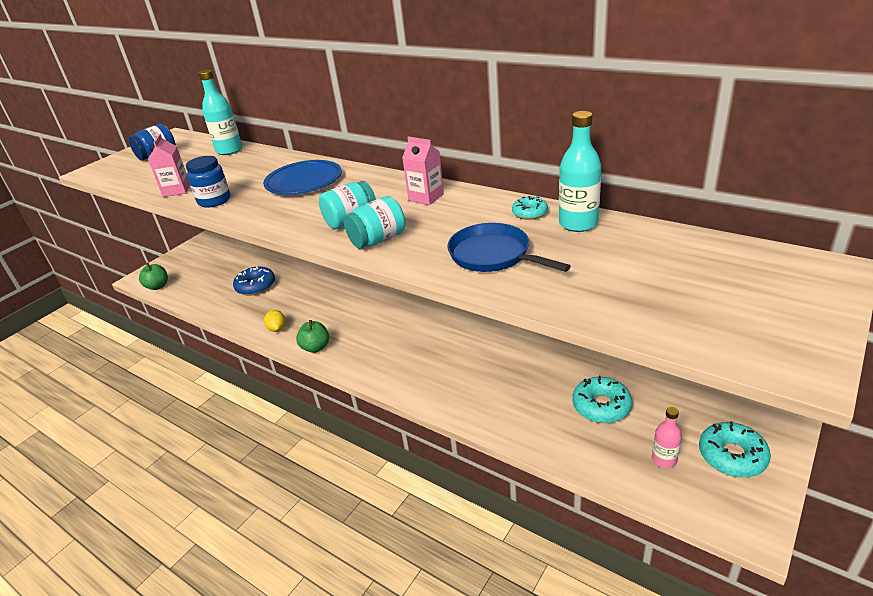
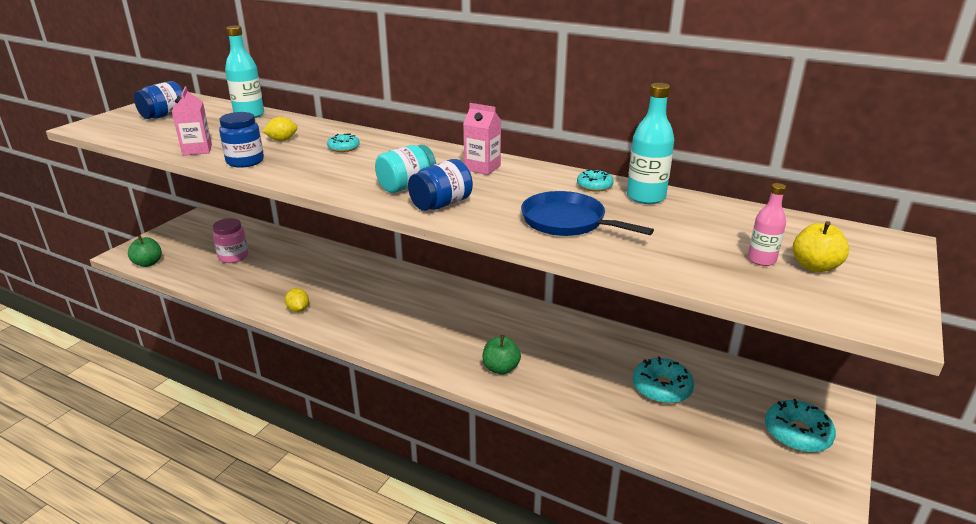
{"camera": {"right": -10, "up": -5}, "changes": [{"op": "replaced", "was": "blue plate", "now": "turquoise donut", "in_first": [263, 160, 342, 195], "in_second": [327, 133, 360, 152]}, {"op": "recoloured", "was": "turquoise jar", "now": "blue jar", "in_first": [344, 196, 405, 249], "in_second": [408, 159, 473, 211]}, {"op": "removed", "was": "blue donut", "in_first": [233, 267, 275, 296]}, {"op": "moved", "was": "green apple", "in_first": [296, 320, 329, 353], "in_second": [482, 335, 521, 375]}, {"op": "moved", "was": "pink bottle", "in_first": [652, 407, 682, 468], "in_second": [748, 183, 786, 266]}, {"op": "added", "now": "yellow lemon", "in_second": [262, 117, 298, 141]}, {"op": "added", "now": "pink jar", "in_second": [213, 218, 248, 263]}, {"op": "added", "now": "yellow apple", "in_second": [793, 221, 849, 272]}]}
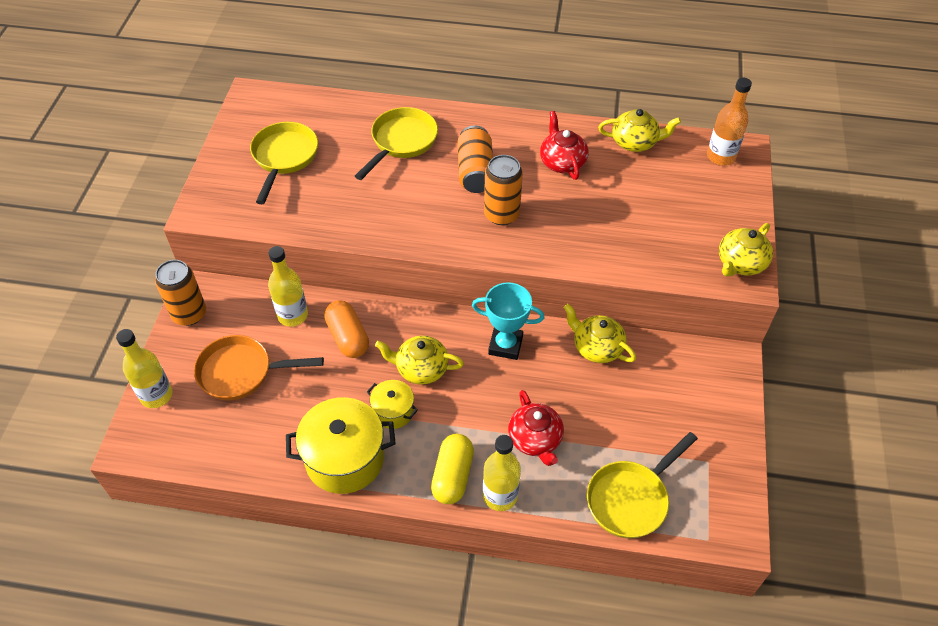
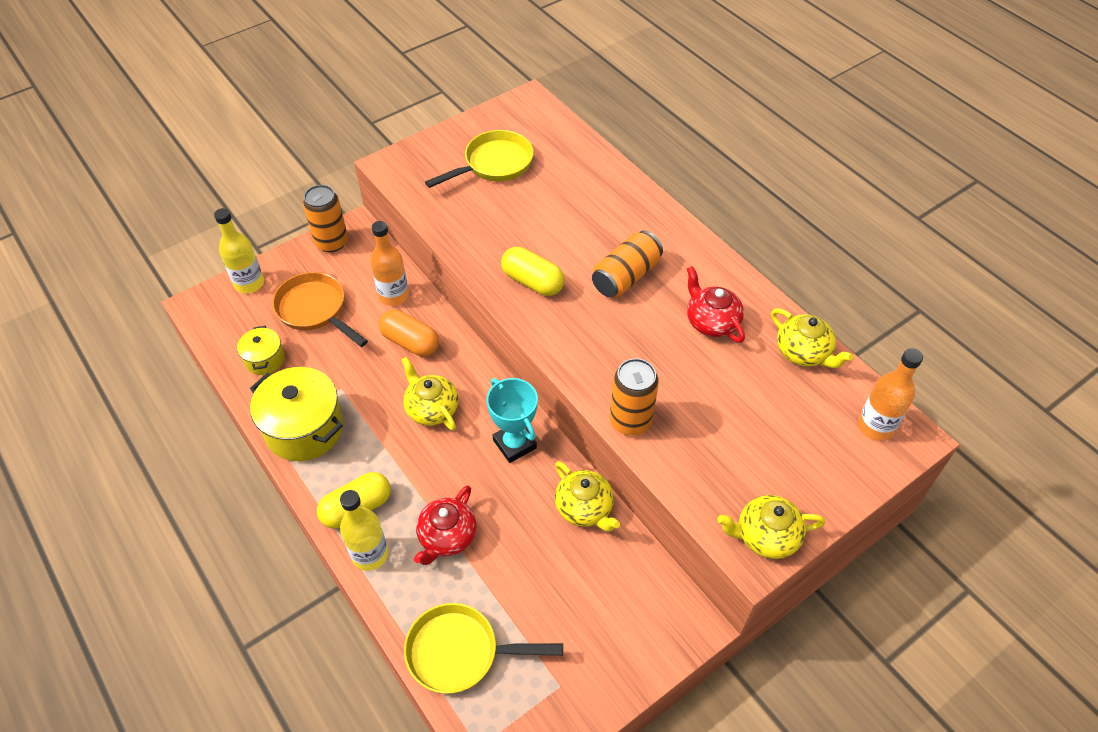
{"camera": {"right": 45, "up": 0}, "changes": [{"op": "removed", "was": "yellow pan", "in_first": [355, 107, 438, 180]}, {"op": "turned", "was": "red teapot", "in_first": [540, 111, 589, 180], "in_second": [687, 266, 745, 343], "clockwise": -60}, {"op": "moved", "was": "orange can", "in_first": [484, 155, 523, 225], "in_second": [610, 358, 659, 436]}, {"op": "recoloured", "was": "yellow bottle", "now": "orange bottle", "in_first": [268, 246, 308, 327], "in_second": [371, 221, 409, 306]}, {"op": "turned", "was": "orange capsule", "in_first": [324, 301, 369, 358], "in_second": [379, 310, 439, 357], "clockwise": -75}, {"op": "turned", "was": "yellow teapot", "in_first": [564, 304, 636, 363], "in_second": [555, 461, 620, 532], "clockwise": 150}, {"op": "moved", "was": "yellow pot", "in_first": [367, 380, 418, 429], "in_second": [237, 326, 285, 375]}, {"op": "added", "now": "yellow capsule", "in_second": [501, 247, 565, 296]}]}
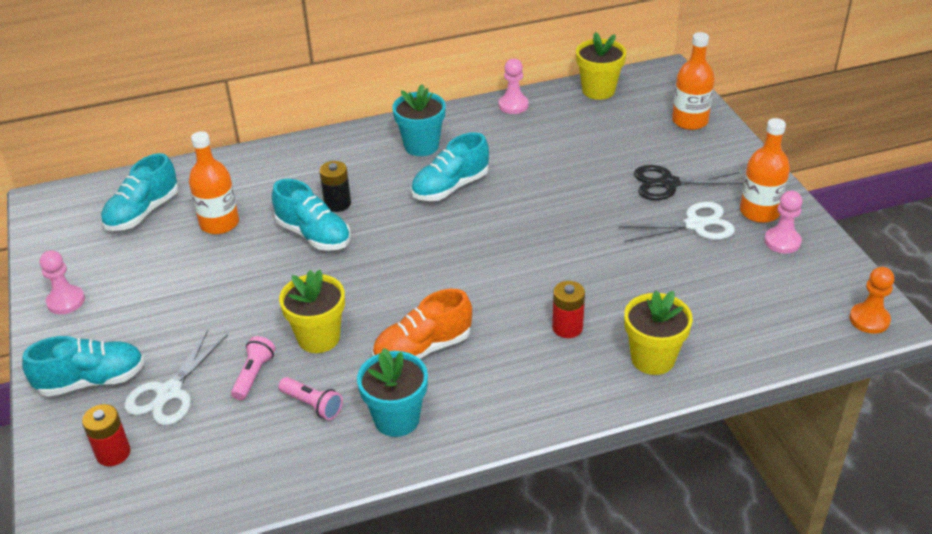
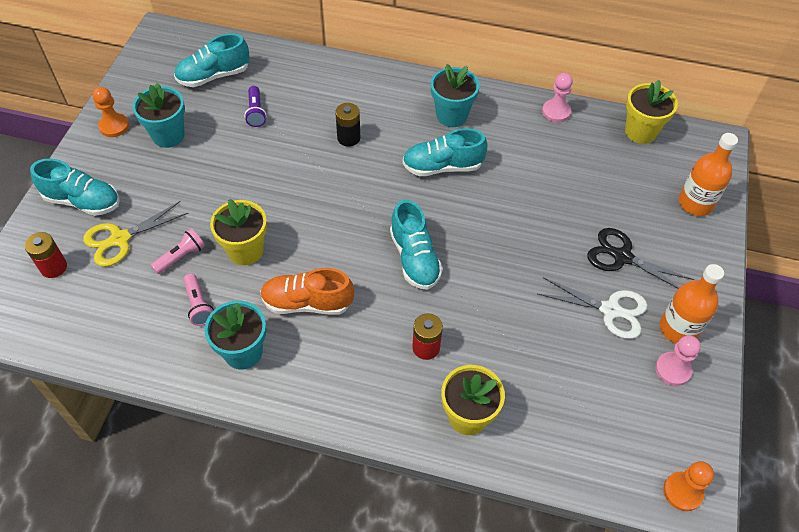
{"camera": {"right": 30, "up": 15}, "changes": [{"op": "replaced", "was": "orange bottle", "now": "purple flashlight", "in_first": [189, 131, 239, 234], "in_second": [244, 86, 266, 127]}, {"op": "moved", "was": "turquoise shoe", "in_first": [272, 179, 351, 251], "in_second": [390, 200, 443, 290]}, {"op": "recoloured", "was": "pink pawn", "now": "orange pawn", "in_first": [39, 250, 85, 314], "in_second": [92, 87, 129, 137]}, {"op": "recoloured", "was": "white scissors", "now": "yellow scissors", "in_first": [124, 330, 228, 425], "in_second": [83, 201, 189, 267]}, {"op": "added", "now": "turquoise flower pot", "in_second": [133, 83, 185, 148]}]}
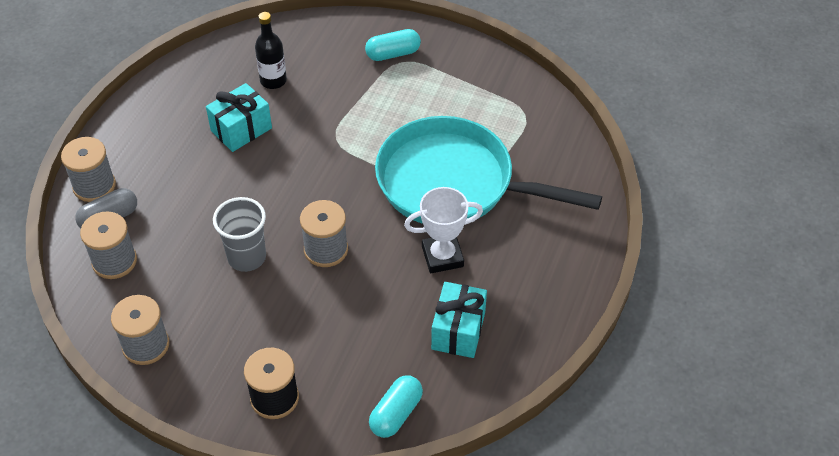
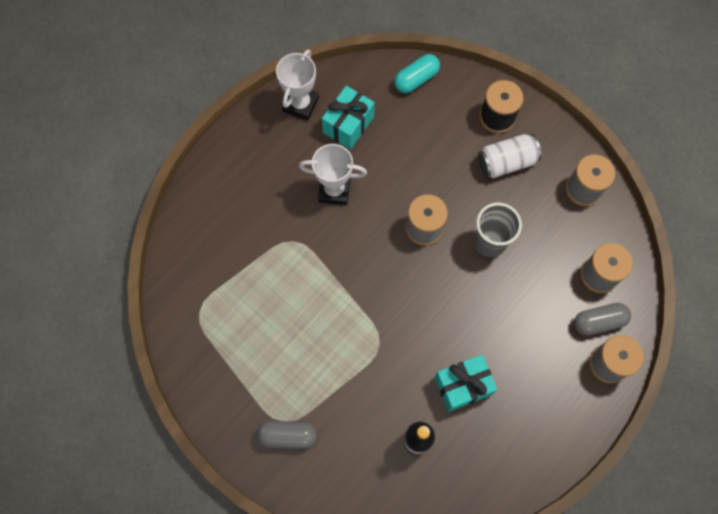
{"camera": {"right": -160, "up": 20}, "changes": [{"op": "recoloured", "was": "turquoise capsule", "now": "grey capsule", "in_first": [365, 29, 421, 61], "in_second": [257, 421, 317, 449]}, {"op": "removed", "was": "turquoise pan", "in_first": [375, 116, 602, 224]}, {"op": "added", "now": "white trophy", "in_second": [276, 49, 319, 121]}, {"op": "added", "now": "white can", "in_second": [478, 134, 542, 178]}]}
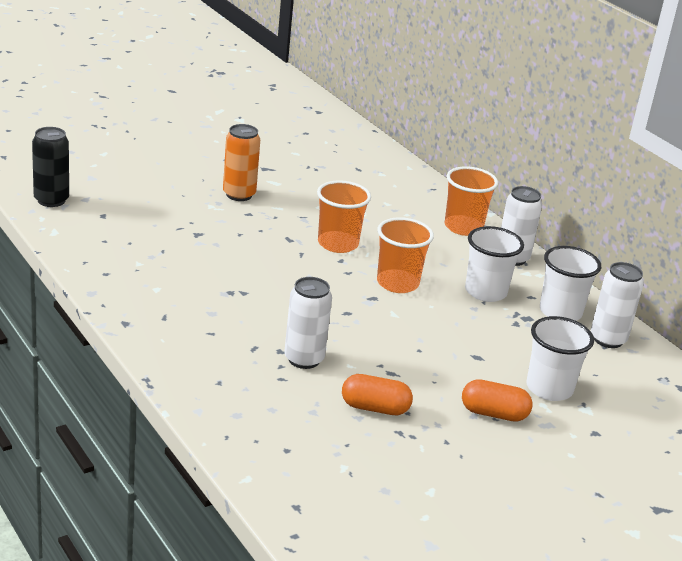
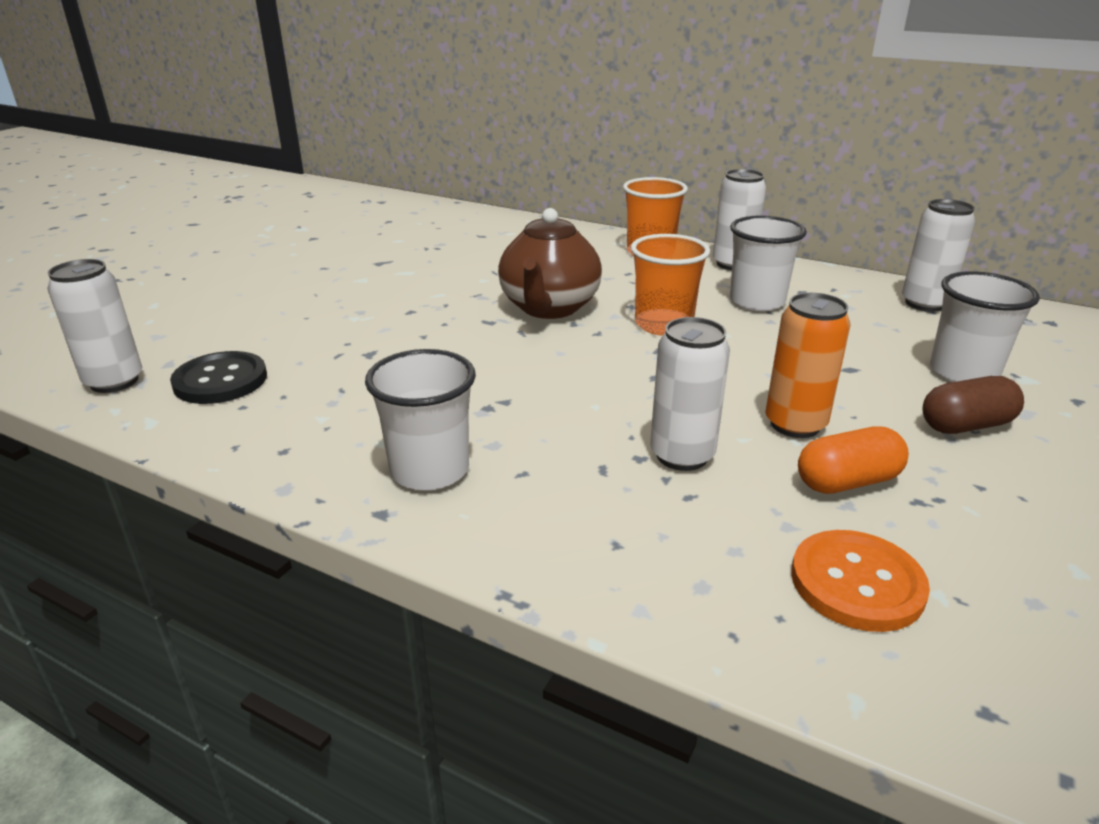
{"camera": {"right": -25, "up": 0}, "changes": [{"op": "moved", "was": "orange can", "in_first": [223, 124, 260, 201], "in_second": [765, 293, 850, 438]}, {"op": "recoloured", "was": "black can", "now": "white can", "in_first": [32, 127, 69, 207], "in_second": [48, 259, 142, 393]}, {"op": "replaced", "was": "orange cup", "now": "brown teapot", "in_first": [317, 180, 371, 253], "in_second": [498, 208, 602, 319]}, {"op": "moved", "was": "white cup", "in_first": [540, 246, 601, 321], "in_second": [365, 349, 476, 491]}, {"op": "recoloured", "was": "orange capsule", "now": "brown capsule", "in_first": [462, 379, 533, 422], "in_second": [922, 376, 1024, 434]}, {"op": "added", "now": "black button", "in_second": [170, 351, 267, 404]}, {"op": "added", "now": "orange button", "in_second": [791, 530, 930, 632]}]}
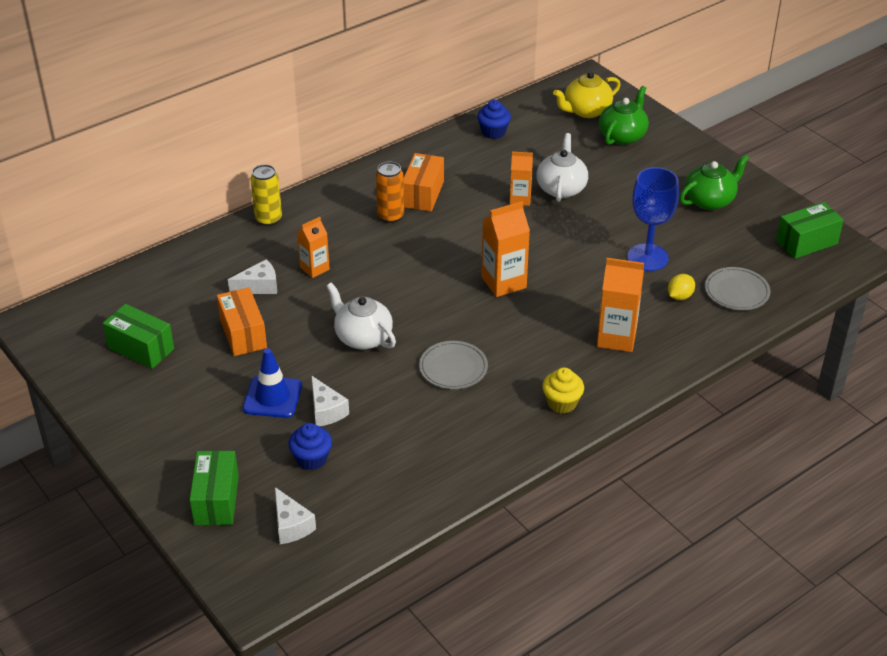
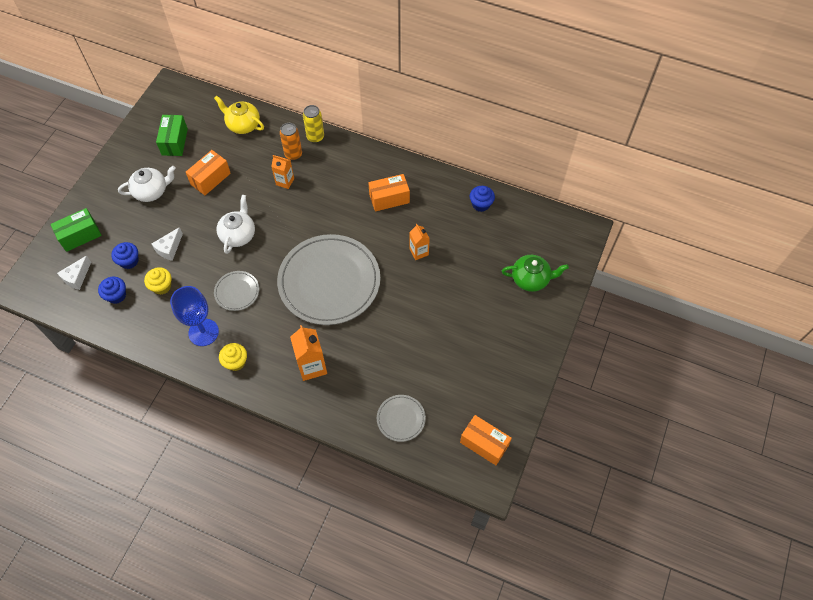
{"camera": {"right": 60, "up": 20}, "changes": [{"op": "moved", "was": "yellow teapot", "in_first": [553, 72, 621, 118], "in_second": [214, 96, 264, 134]}, {"op": "moved", "was": "white teapot", "in_first": [536, 133, 588, 202], "in_second": [118, 166, 176, 202]}, {"op": "removed", "was": "green teapot", "in_first": [679, 155, 749, 210]}, {"op": "moved", "was": "orange can", "in_first": [376, 162, 404, 223], "in_second": [280, 123, 302, 160]}, {"op": "moved", "was": "blue goblet", "in_first": [627, 167, 679, 271], "in_second": [170, 286, 219, 346]}, {"op": "replaced", "was": "orange carton", "now": "grey plate", "in_first": [482, 201, 530, 297], "in_second": [277, 234, 380, 325]}, {"op": "recoloured", "was": "green box", "now": "orange box", "in_first": [776, 202, 844, 259], "in_second": [460, 415, 512, 465]}, {"op": "removed", "was": "white cheese", "in_first": [228, 259, 277, 294]}, {"op": "removed", "was": "yellow lemon", "in_first": [668, 274, 695, 300]}, {"op": "removed", "was": "blue traffic cone", "in_first": [243, 348, 302, 418]}, {"op": "added", "now": "yellow cupcake", "in_second": [144, 267, 171, 295]}, {"op": "added", "now": "blue cupcake", "in_second": [98, 277, 126, 304]}]}
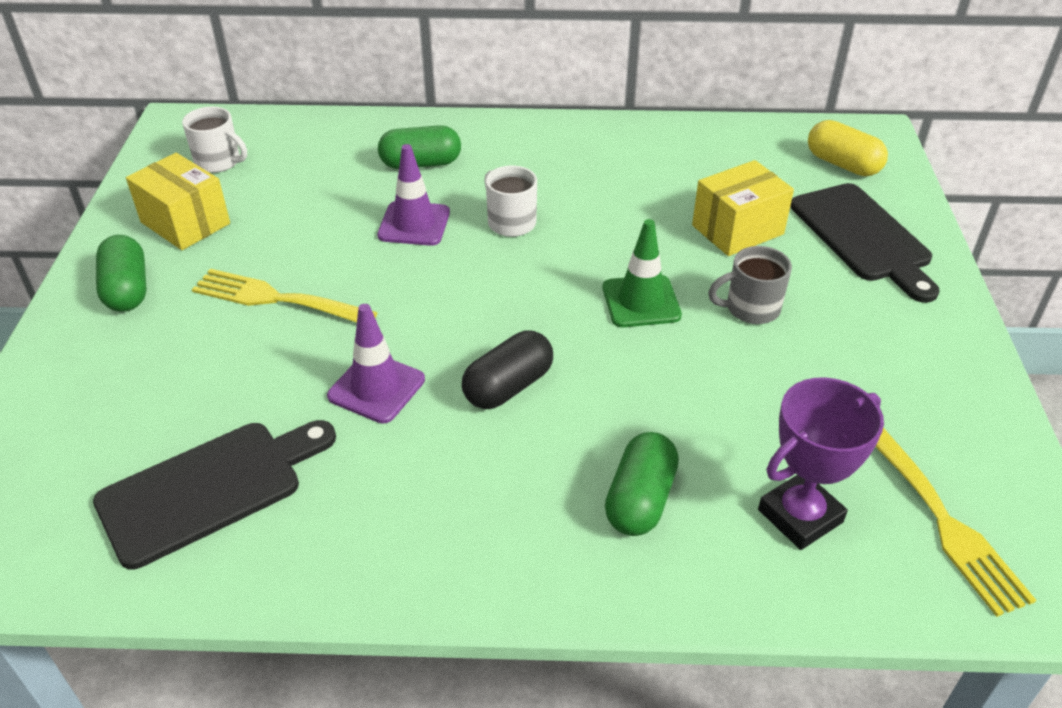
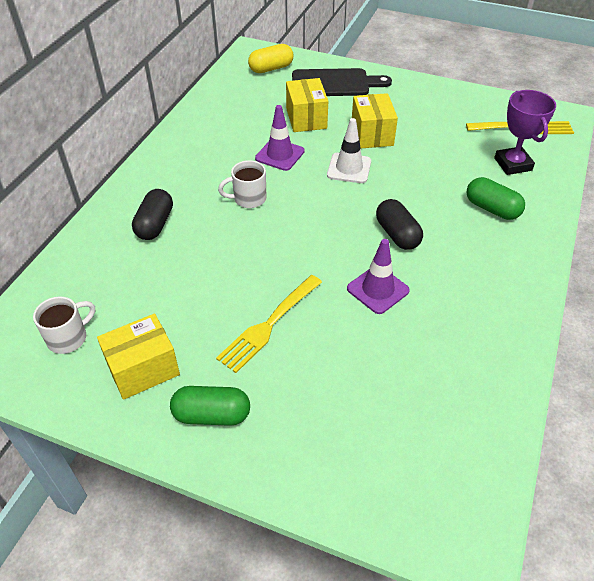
{"camera": {"right": -70, "up": 5}, "changes": [{"op": "recoloured", "was": "green capsule", "now": "black capsule", "in_first": [378, 125, 461, 169], "in_second": [132, 189, 173, 240]}, {"op": "moved", "was": "purple traffic cone", "in_first": [377, 144, 450, 246], "in_second": [255, 105, 305, 171]}, {"op": "recoloured", "was": "green traffic cone", "now": "white traffic cone", "in_first": [603, 219, 682, 327], "in_second": [327, 118, 371, 183]}, {"op": "replaced", "was": "grey mug", "now": "yellow box", "in_first": [708, 246, 792, 324], "in_second": [352, 93, 398, 149]}, {"op": "removed", "was": "black cutting board", "in_first": [93, 420, 336, 569]}]}
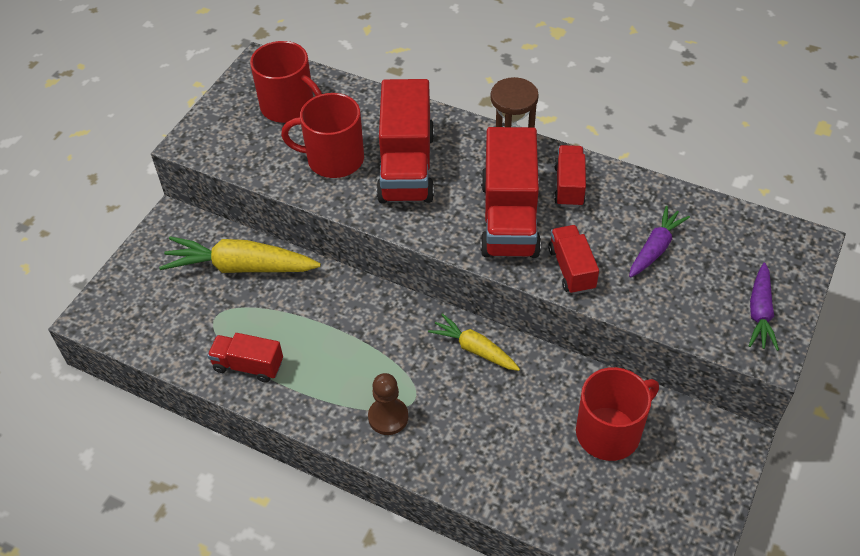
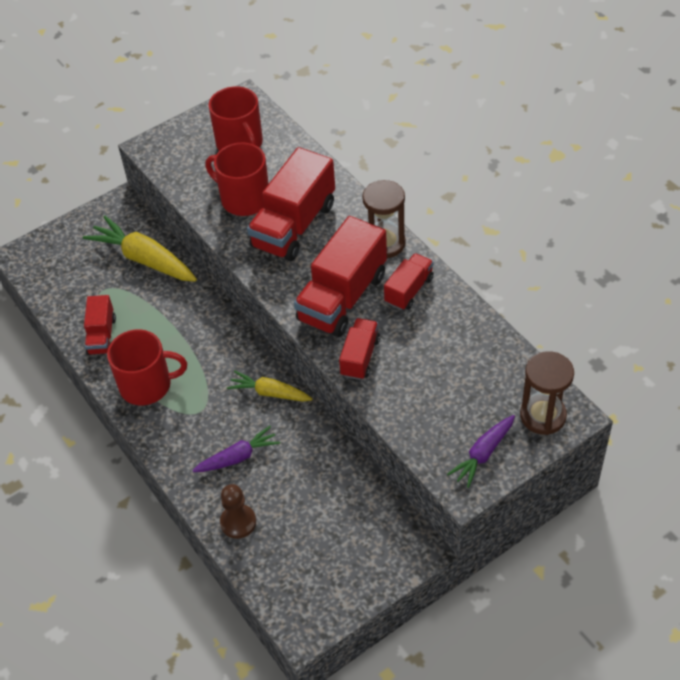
{"camera": {"right": 30, "up": 0}, "changes": [{"op": "moved", "was": "purple carrot", "in_first": [629, 206, 690, 278], "in_second": [192, 426, 280, 472]}, {"op": "turned", "was": "yellow carrot", "in_first": [428, 313, 520, 371], "in_second": [227, 371, 313, 402], "clockwise": -45}, {"op": "turned", "was": "red truck", "in_first": [207, 333, 283, 382], "in_second": [84, 295, 116, 355], "clockwise": -135}, {"op": "moved", "was": "red mug", "in_first": [576, 367, 659, 461], "in_second": [107, 330, 187, 405]}, {"op": "moved", "was": "brown pawn", "in_first": [368, 373, 408, 435], "in_second": [220, 484, 256, 539]}, {"op": "added", "now": "brown hourglass", "in_second": [520, 351, 574, 435]}]}
